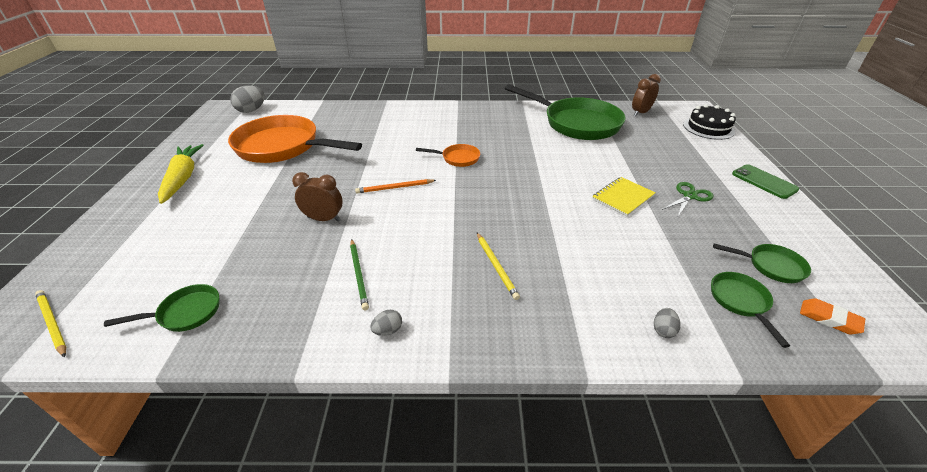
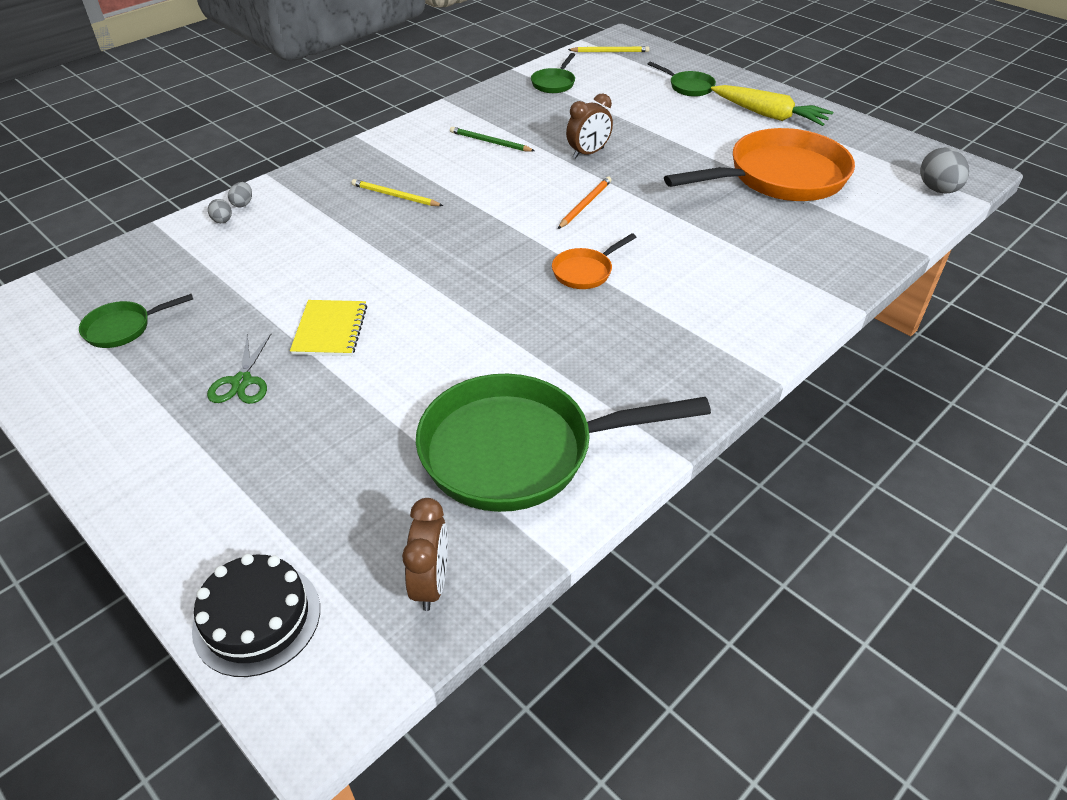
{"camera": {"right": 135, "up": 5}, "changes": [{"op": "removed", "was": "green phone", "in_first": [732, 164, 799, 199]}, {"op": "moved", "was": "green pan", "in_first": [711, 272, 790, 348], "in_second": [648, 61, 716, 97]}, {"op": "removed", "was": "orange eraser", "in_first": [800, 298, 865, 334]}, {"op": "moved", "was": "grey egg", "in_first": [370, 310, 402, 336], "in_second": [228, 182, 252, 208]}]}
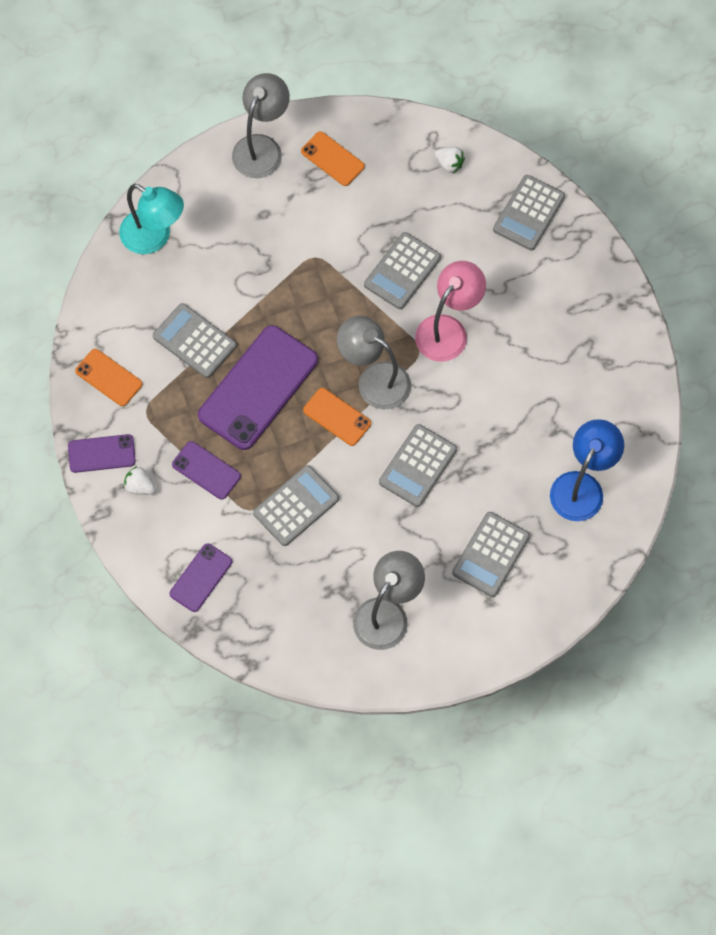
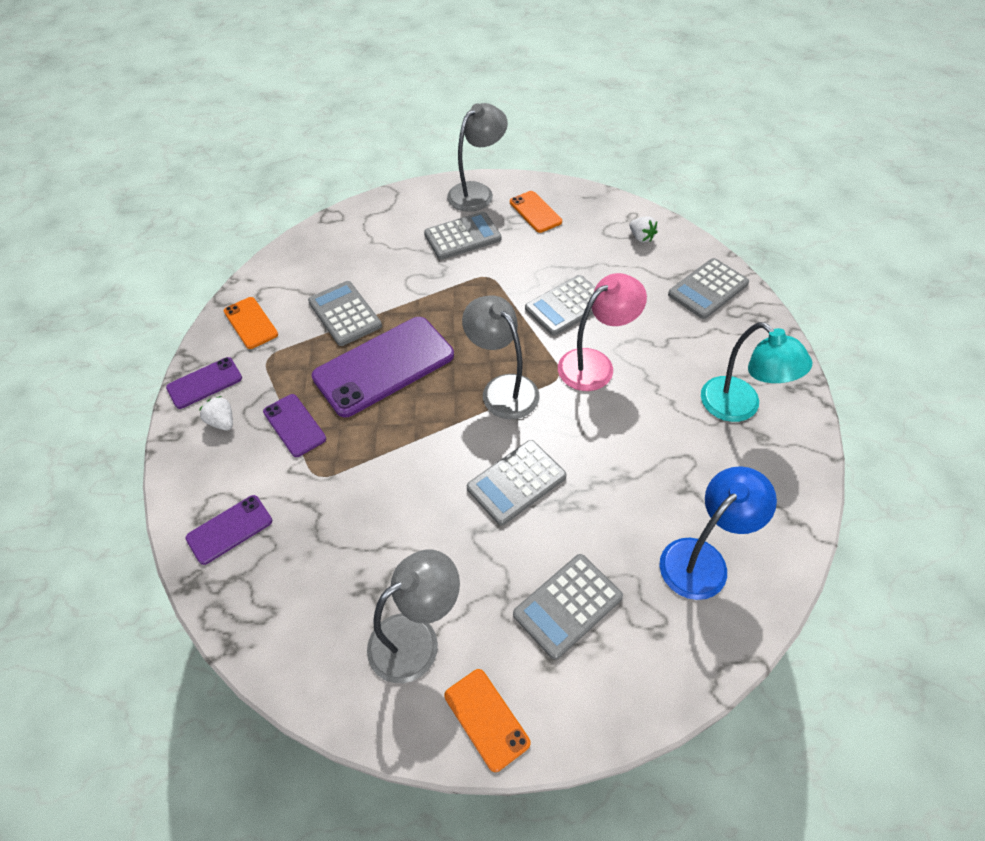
{"camera": {"right": 20, "up": -15}, "changes": [{"op": "moved", "was": "turquoise lamp", "in_first": [119, 184, 184, 254], "in_second": [701, 322, 812, 422]}, {"op": "moved", "was": "orange phone", "in_first": [303, 388, 371, 446], "in_second": [444, 669, 531, 772]}, {"op": "turned", "was": "purple phone", "in_first": [68, 434, 136, 473], "in_second": [166, 357, 242, 409], "clockwise": -45}, {"op": "moved", "was": "grey calculator", "in_first": [253, 465, 339, 546], "in_second": [424, 212, 502, 260]}]}
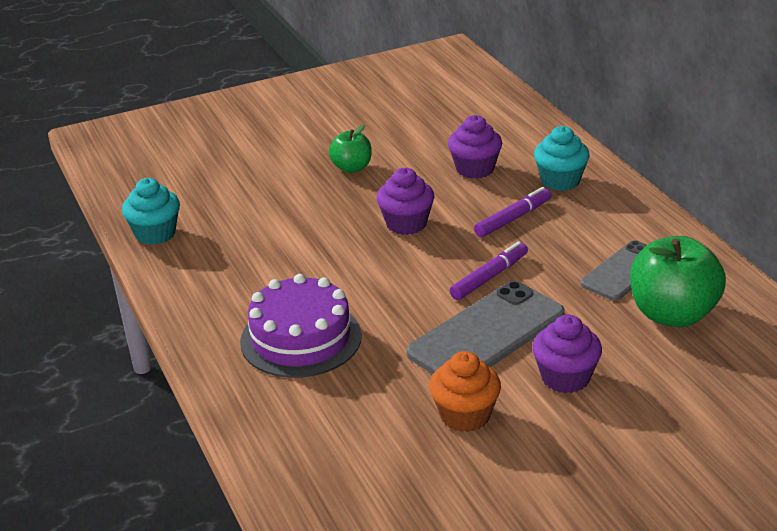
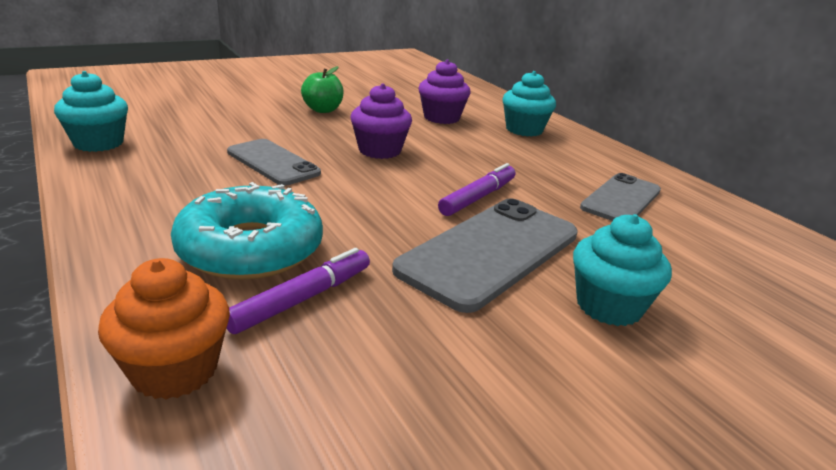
{"camera": {"right": -10, "up": -5}, "changes": [{"op": "moved", "was": "purple marker", "in_first": [474, 187, 551, 237], "in_second": [227, 248, 370, 334]}, {"op": "removed", "was": "green apple", "in_first": [630, 236, 726, 327]}, {"op": "replaced", "was": "purple cake", "now": "turquoise donut", "in_first": [240, 274, 362, 378], "in_second": [171, 182, 323, 280]}, {"op": "recoloured", "was": "purple cupcake", "now": "turquoise cupcake", "in_first": [532, 314, 602, 393], "in_second": [573, 214, 672, 326]}, {"op": "moved", "was": "orange cupcake", "in_first": [429, 351, 501, 432], "in_second": [98, 258, 230, 399]}, {"op": "added", "now": "grey phone", "in_second": [227, 139, 321, 186]}]}
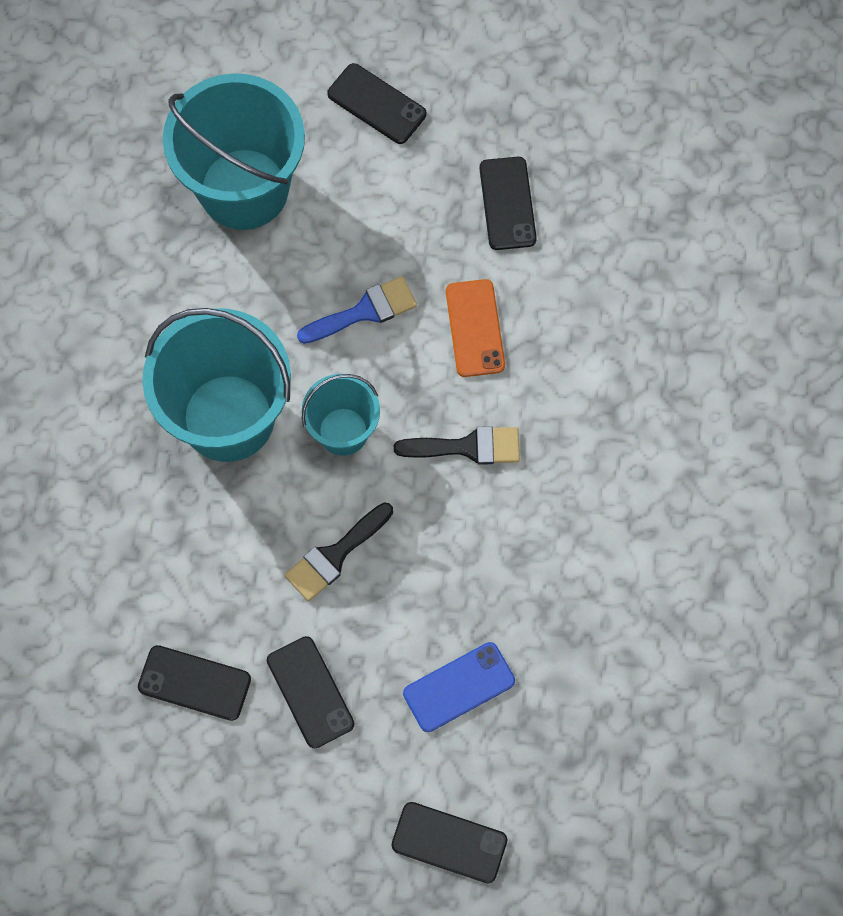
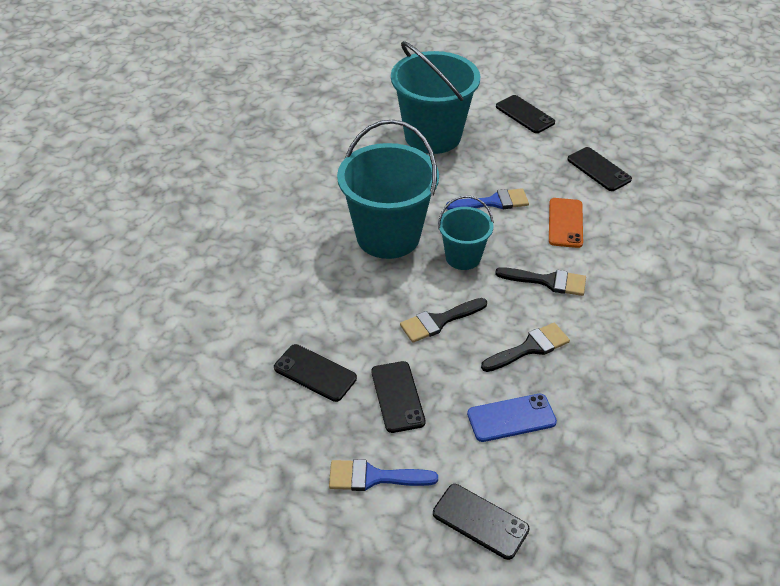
{"camera": {"right": 15, "up": -25}, "changes": [{"op": "turned", "was": "black phone", "in_first": [479, 157, 537, 250], "in_second": [567, 147, 632, 191], "clockwise": -45}, {"op": "added", "now": "black brush", "in_second": [481, 323, 570, 372]}, {"op": "added", "now": "blue brush", "in_second": [329, 459, 438, 491]}]}
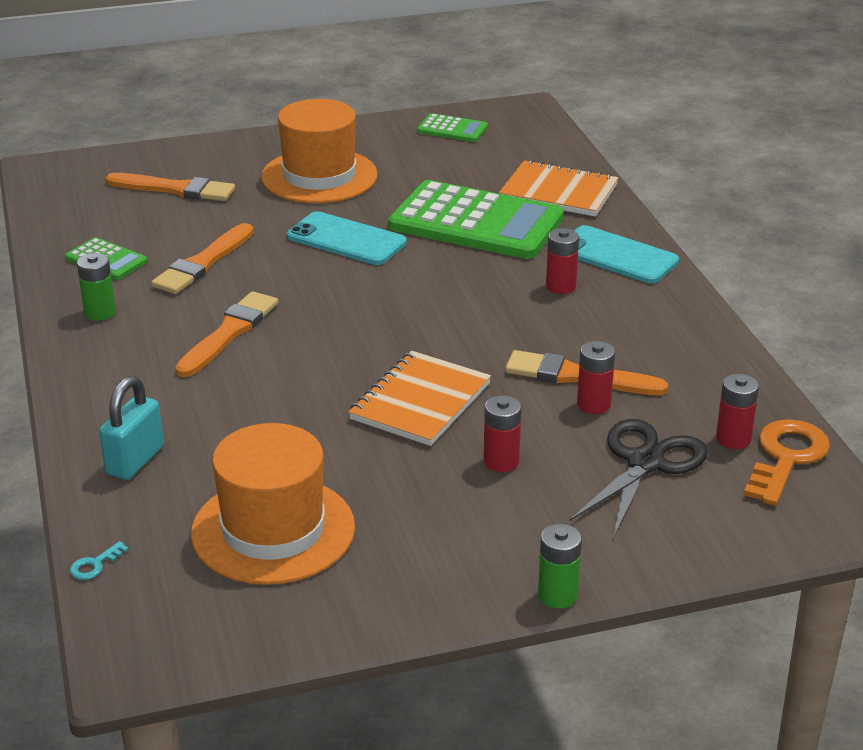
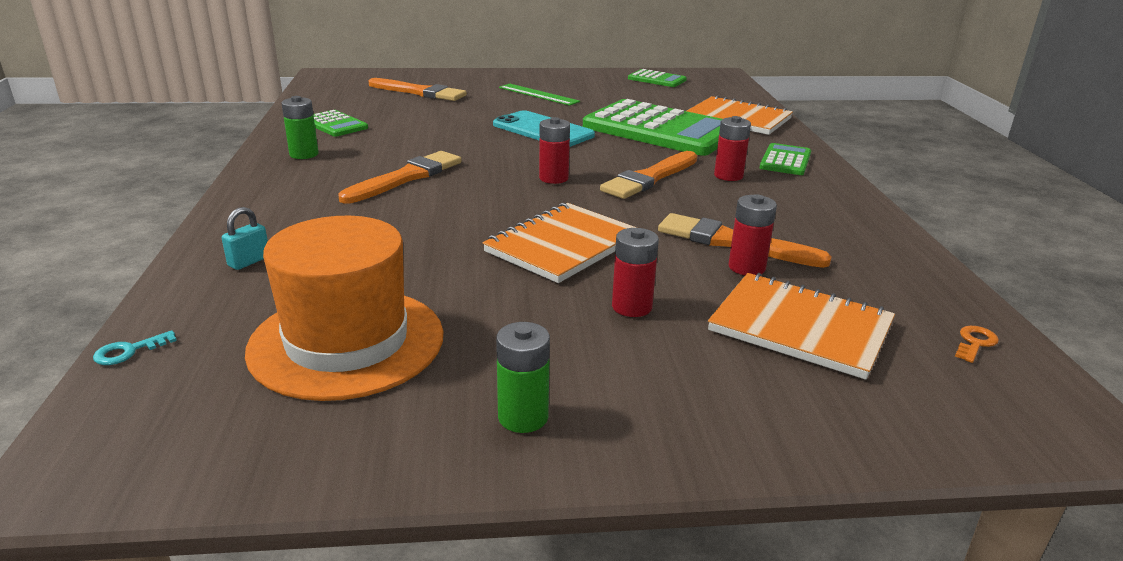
{"camera": {"right": 10, "up": -5}, "changes": [{"op": "replaced", "was": "orange hat", "now": "green ruler", "in_first": [261, 99, 378, 203], "in_second": [499, 84, 580, 106]}, {"op": "moved", "was": "orange brush", "in_first": [151, 223, 254, 294], "in_second": [600, 151, 697, 199]}, {"op": "replaced", "was": "turquoise phone", "now": "green calculator", "in_first": [574, 225, 679, 283], "in_second": [760, 143, 811, 175]}, {"op": "moved", "was": "red battery", "in_first": [716, 374, 759, 449], "in_second": [539, 117, 570, 184]}, {"op": "resized", "was": "turquoise padlock", "in_first": [99, 376, 164, 480], "in_second": [222, 207, 268, 270], "ratio": 0.57}, {"op": "replaced", "was": "black scissors", "now": "orange notebook", "in_first": [569, 419, 708, 539], "in_second": [708, 273, 895, 380]}, {"op": "resized", "was": "orange key", "in_first": [744, 419, 830, 506], "in_second": [955, 326, 999, 363], "ratio": 0.42}, {"op": "moved", "was": "green battery", "in_first": [538, 524, 582, 609], "in_second": [496, 322, 550, 433]}]}
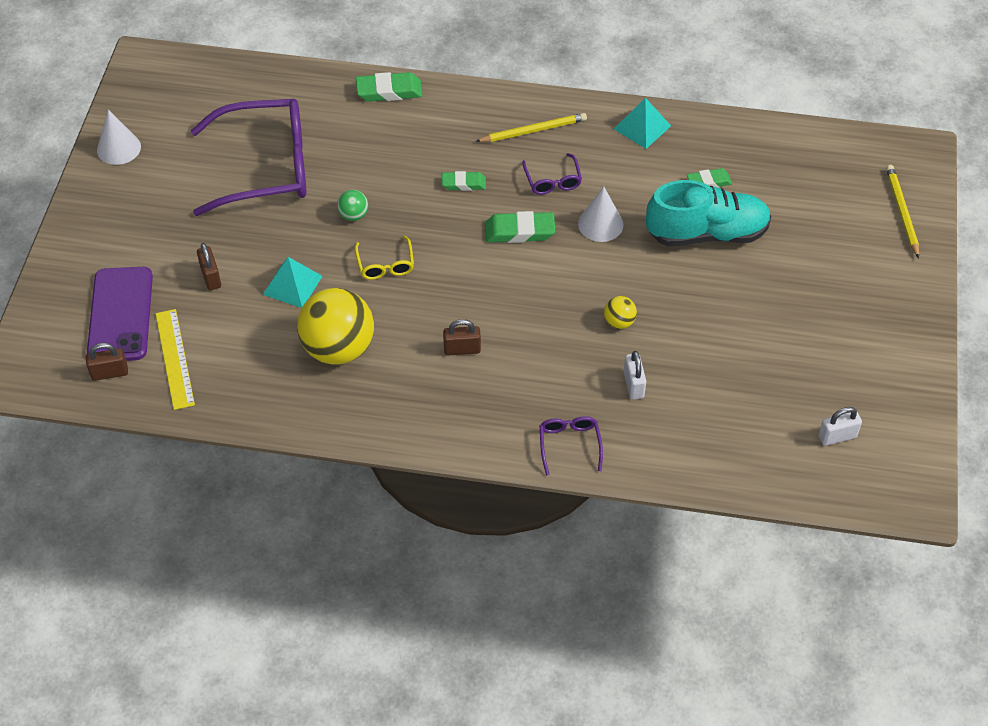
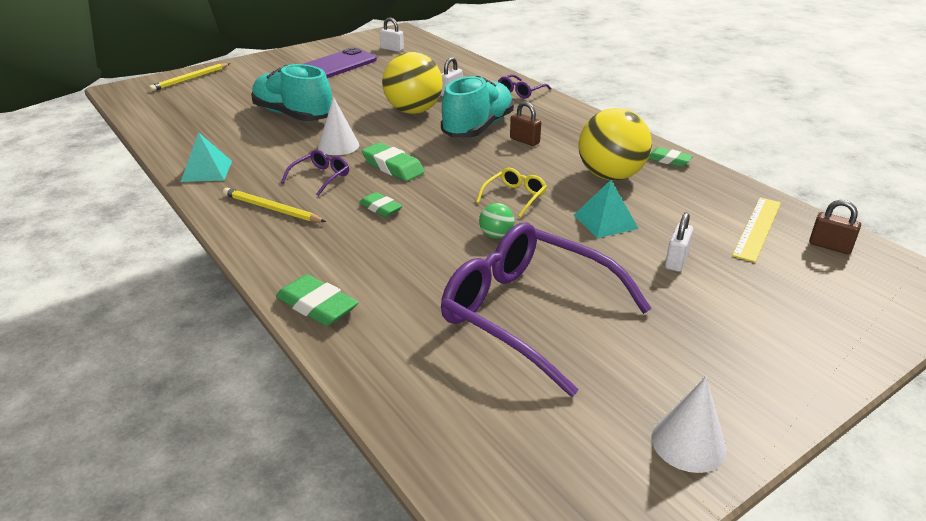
{"camera": {"right": -135, "up": -20}, "changes": [{"op": "moved", "was": "green eraser", "in_first": [687, 168, 732, 188], "in_second": [648, 147, 693, 167]}, {"op": "recoloured", "was": "brown padlock", "now": "white padlock", "in_first": [197, 243, 221, 290], "in_second": [665, 212, 694, 272]}, {"op": "moved", "was": "purple phone", "in_first": [87, 267, 153, 361], "in_second": [304, 47, 377, 78]}, {"op": "resized", "was": "yellow ball", "in_first": [604, 296, 637, 329], "in_second": [382, 52, 442, 114], "ratio": 2.28}, {"op": "added", "now": "turquoise shoe", "in_second": [441, 76, 514, 138]}]}
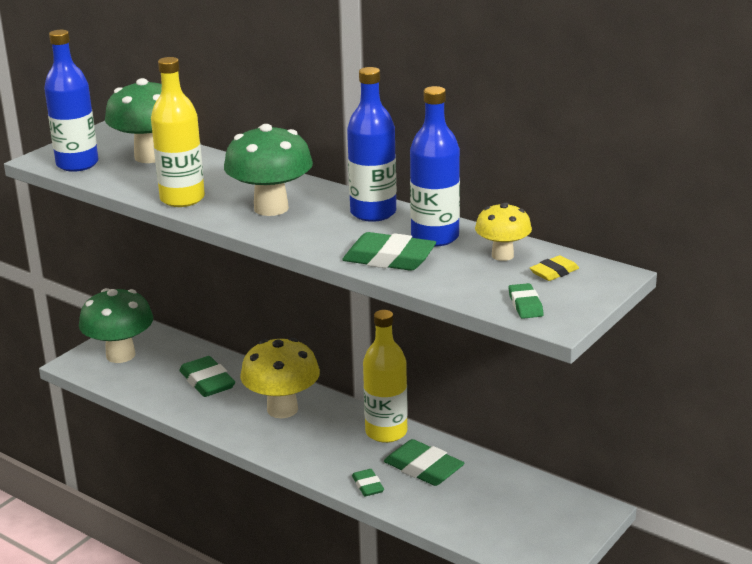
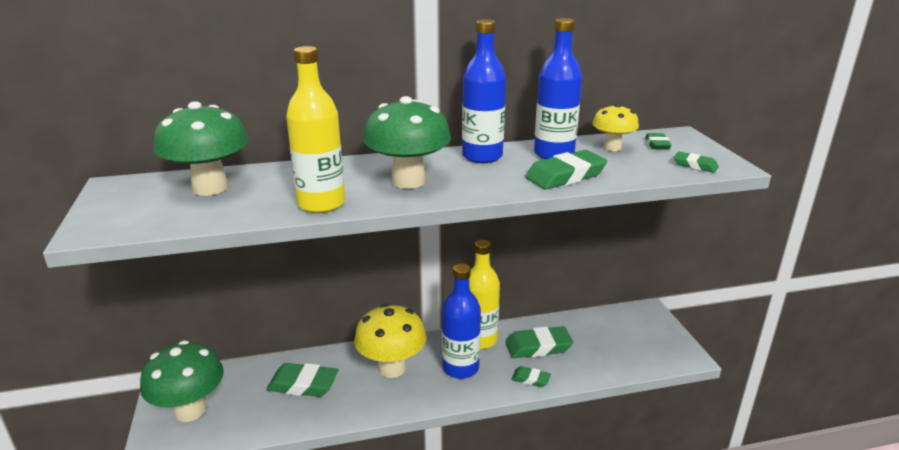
{"camera": {"right": -50, "up": 0}, "changes": [{"op": "moved", "was": "blue bottle", "in_first": [44, 30, 98, 172], "in_second": [442, 264, 481, 379]}, {"op": "recoloured", "was": "yellow eraser", "now": "green eraser", "in_first": [530, 255, 579, 281], "in_second": [645, 133, 672, 150]}]}
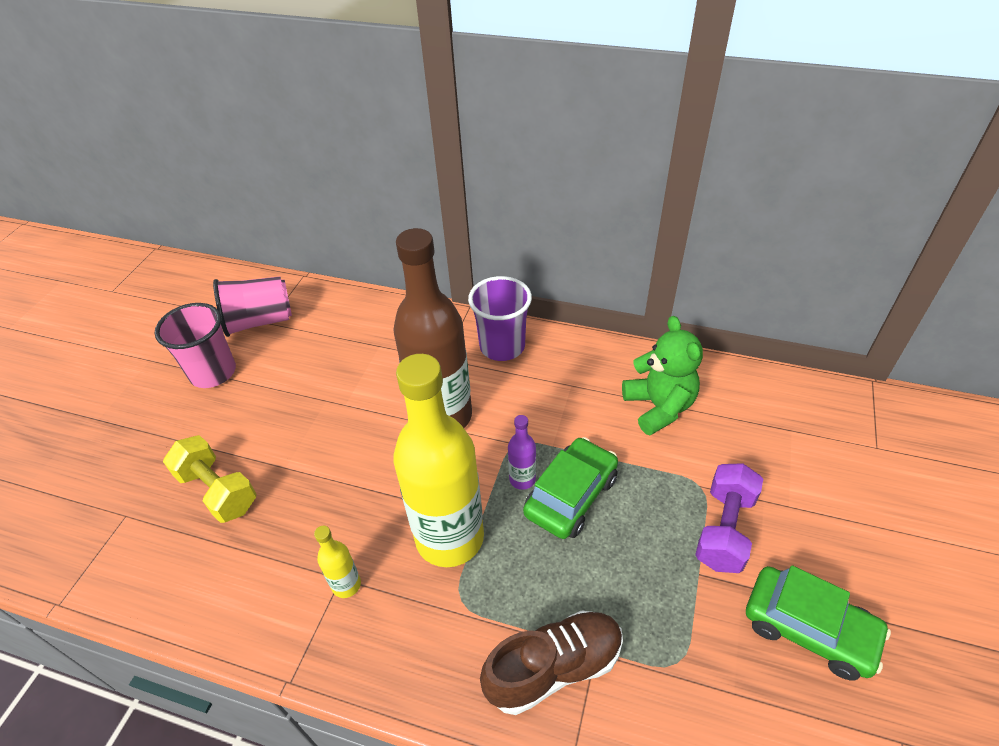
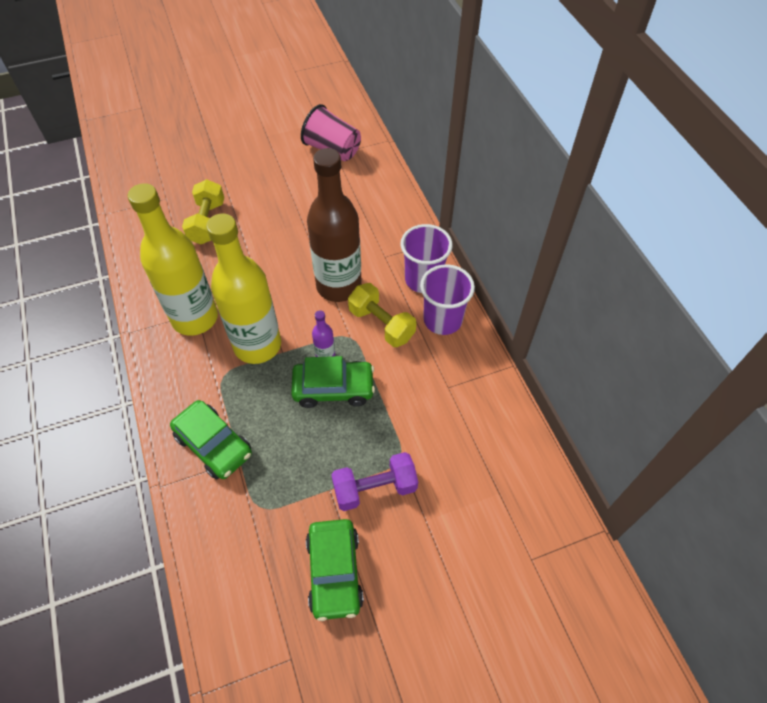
{"camera": {"right": 50, "up": 10}, "changes": [{"op": "removed", "was": "pink cup", "in_first": [155, 303, 236, 388]}, {"op": "removed", "was": "green teddy bear", "in_first": [622, 316, 703, 436]}, {"op": "resized", "was": "yellow bottle", "in_first": [314, 526, 361, 598], "in_second": [128, 183, 218, 336], "ratio": 2.45}, {"op": "replaced", "was": "brown shoe", "now": "green car", "in_first": [480, 610, 623, 715], "in_second": [170, 400, 252, 480]}, {"op": "added", "now": "purple cup", "in_second": [420, 264, 475, 335]}, {"op": "added", "now": "yellow dumbbell", "in_second": [348, 283, 416, 347]}]}
